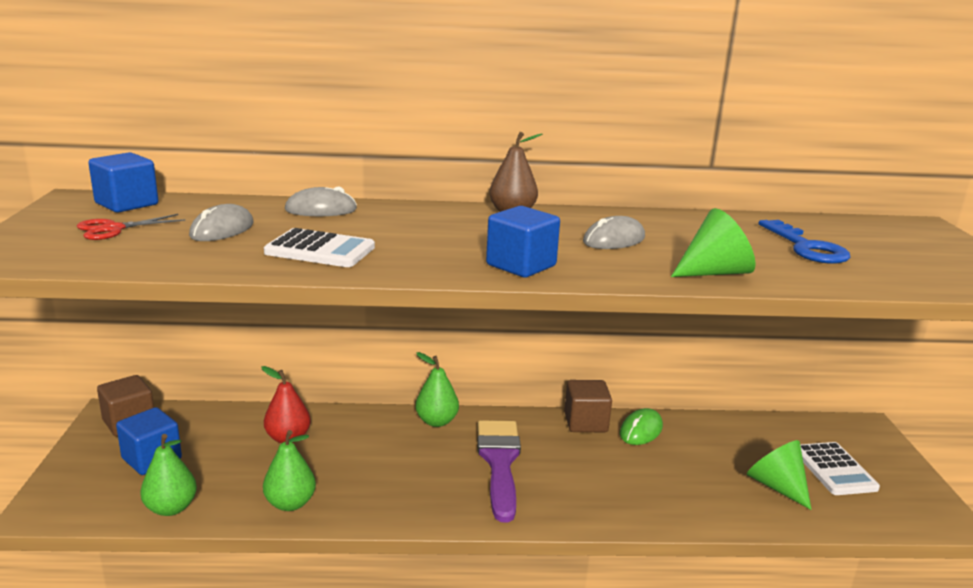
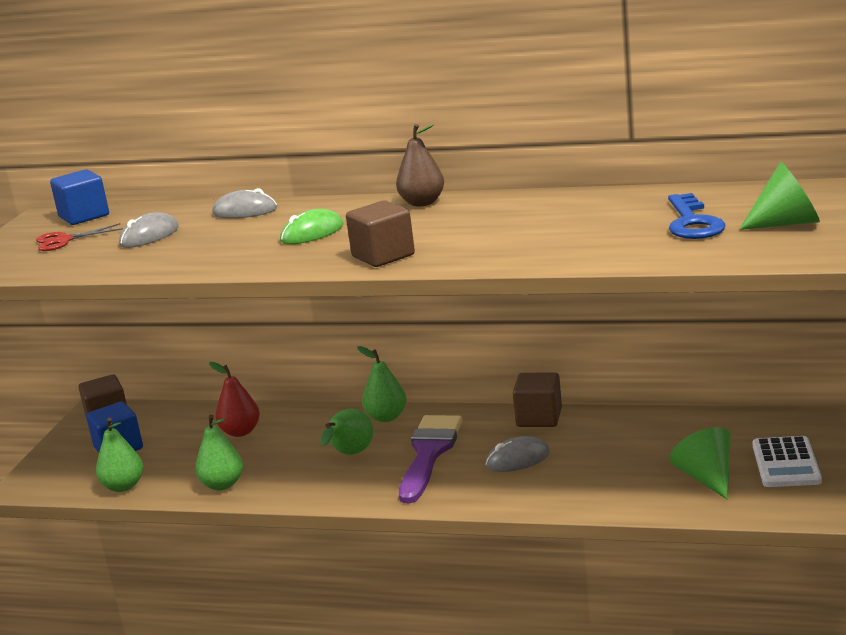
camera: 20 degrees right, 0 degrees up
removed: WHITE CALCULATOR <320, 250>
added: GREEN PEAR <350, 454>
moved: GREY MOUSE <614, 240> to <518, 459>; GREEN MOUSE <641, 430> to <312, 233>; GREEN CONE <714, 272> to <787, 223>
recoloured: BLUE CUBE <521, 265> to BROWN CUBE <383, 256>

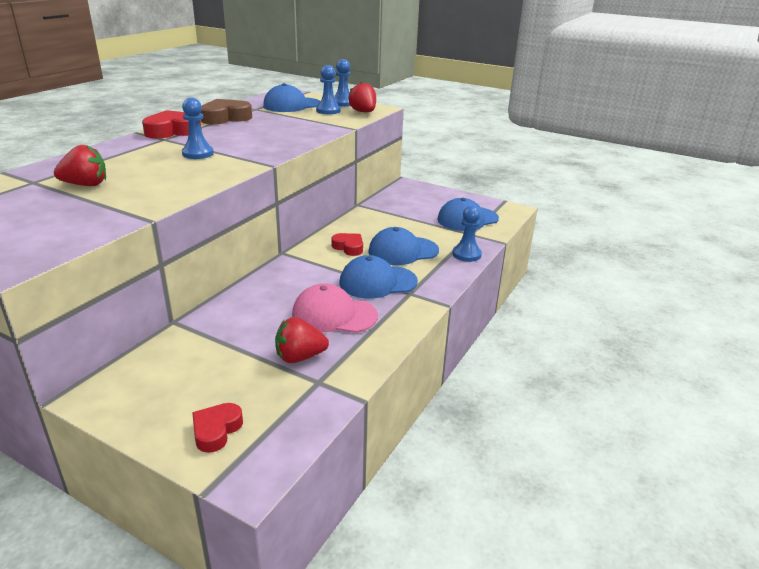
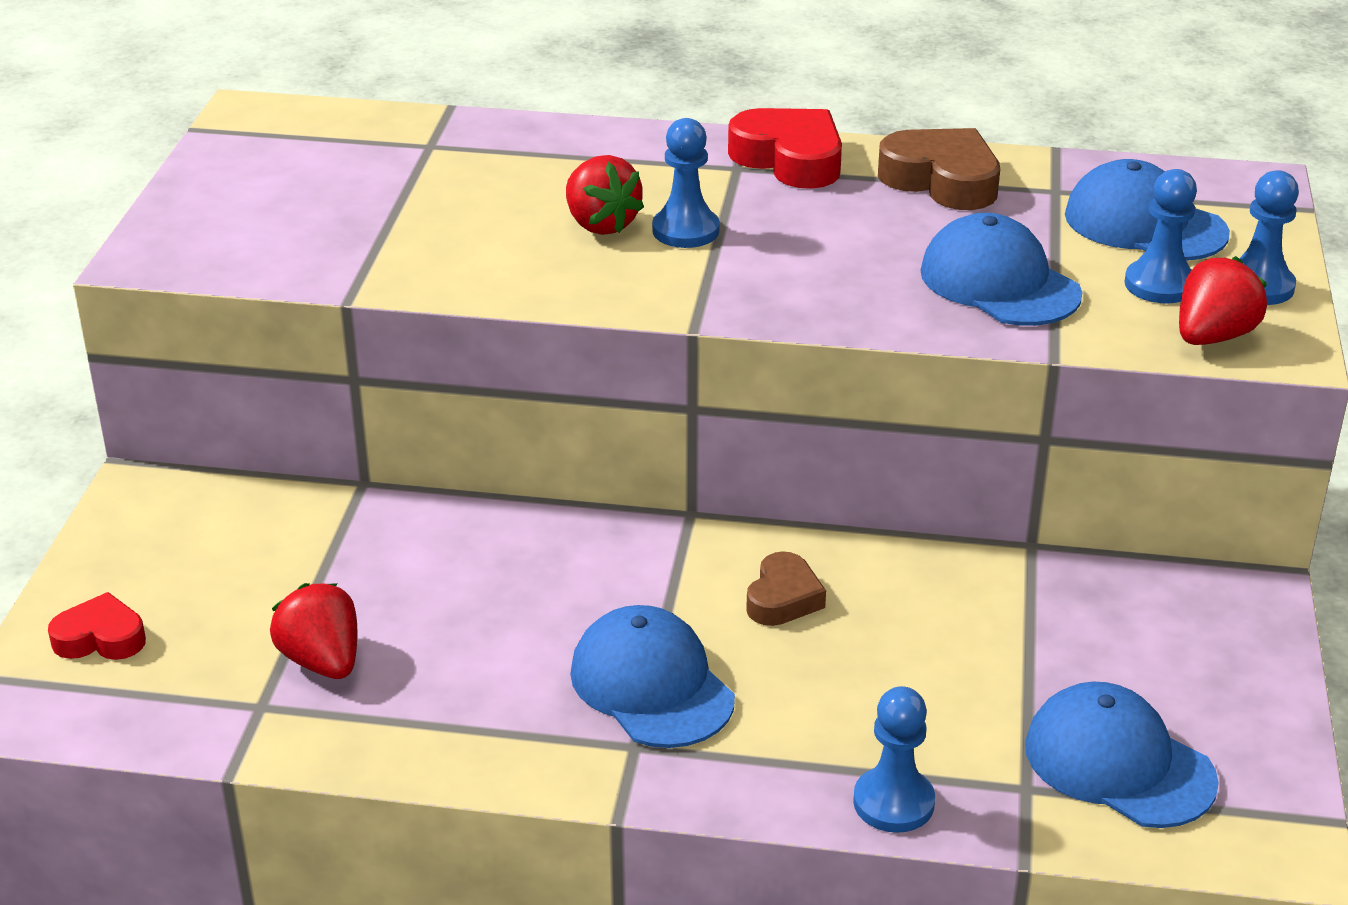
camera: 70 degrees right, 5 degrees up
removed: PINK CAP <334, 315>
moved: RED STRAWBERRY <86, 185> to <600, 224>; BLUE CAP <403, 251> to <999, 283>
recoloured: RED HEART <349, 247> to BROWN HEART <783, 598>

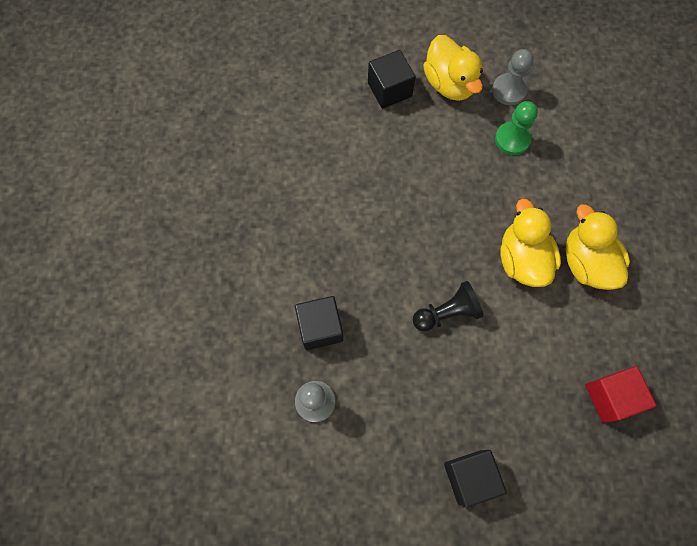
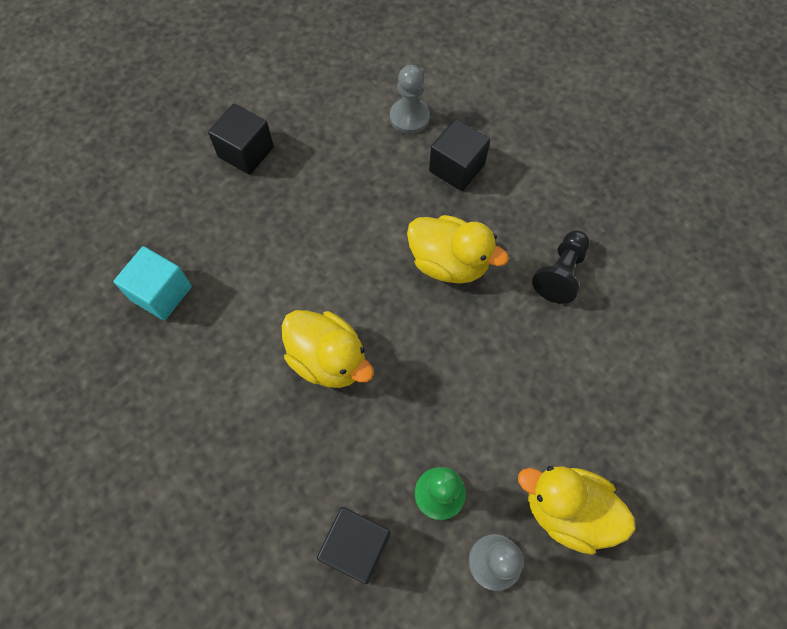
camera: 140 degrees right, 5 degrees down
moved: BLACK CUBE <389, 90> to <356, 547>; BLACK PAWN <447, 312> to <560, 273>; YELLOW DUCK <586, 262> to <449, 262>
recoloured: RED CUBE <610, 397> to TURQUOISE CUBE <161, 293>

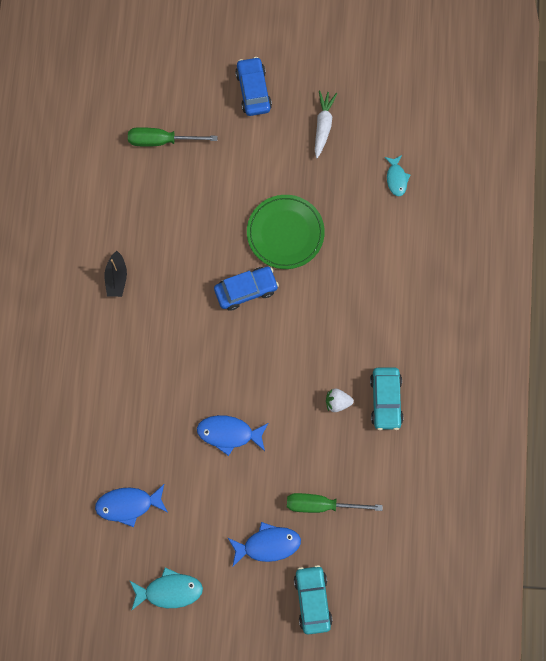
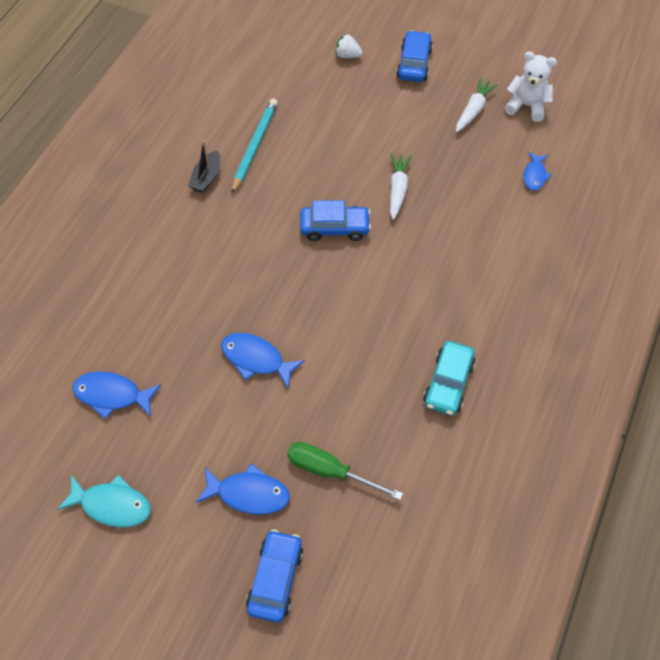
camera: 20 degrees right, 15 degrees down
removed: GREEN SCREWDRIVER <162, 141>
added: TURQUOISE PENCIL <254, 146>; WHITE TEDDY BEAR <526, 106>
moved: WHITE STRAWBERRY <337, 402> to <347, 55>
replaced: GREEN PLATE <285, 233> to WHITE CARROT <397, 189>
recoloured: TURQUOISE CAR <312, 600> to BLUE CAR <275, 578>; TURQUOISE FISH <396, 178> to BLUE FISH <534, 175>

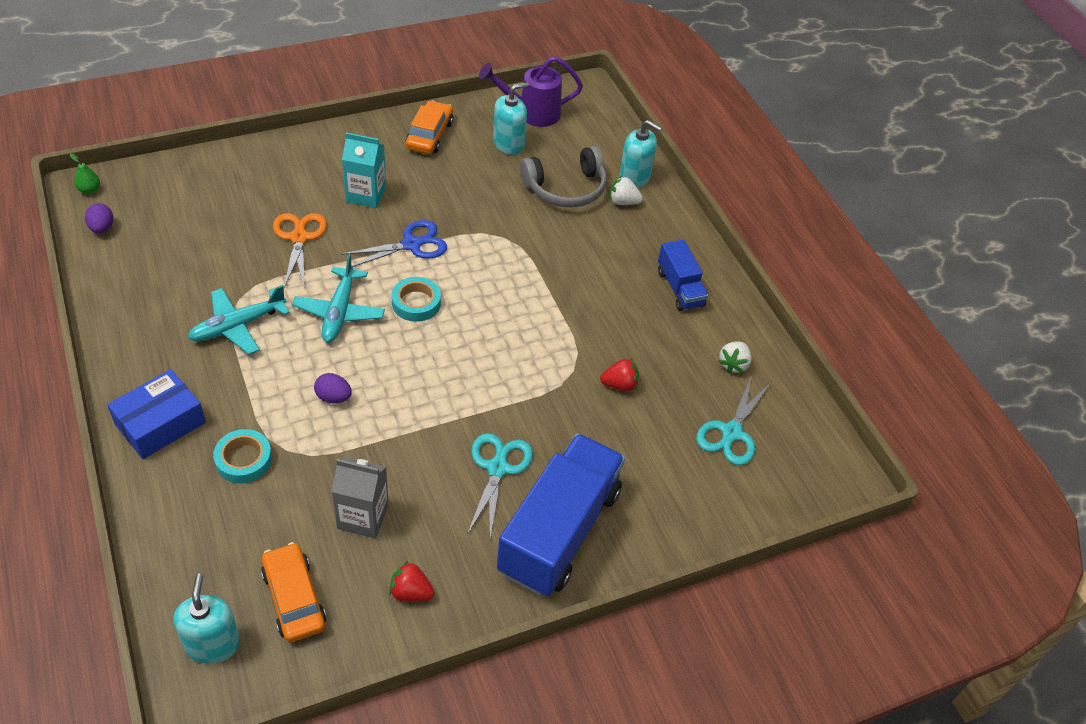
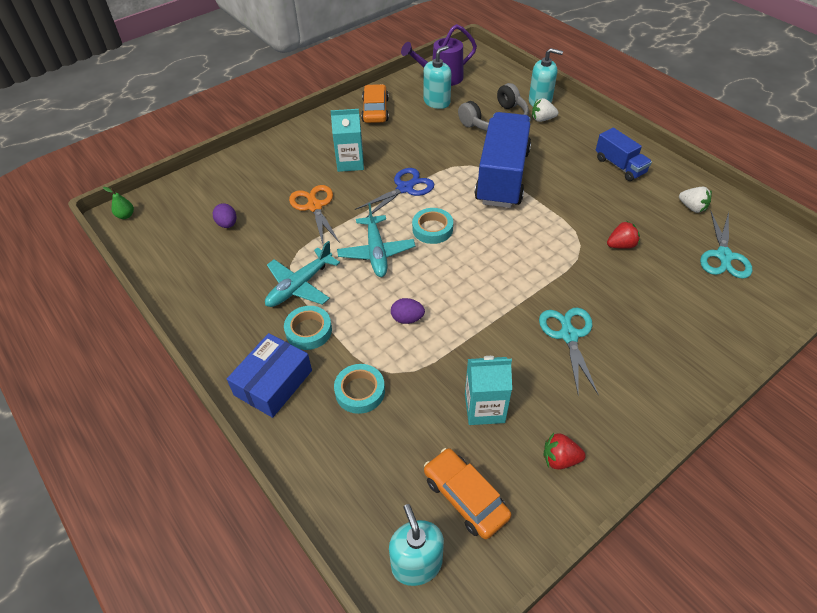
camera: 10 degrees left, 0 degrees up
added: TURQUOISE TAPE <308, 331>
moved: PURPLE EGG <102, 228> to <227, 224>; BLUE TRUCK <559, 531> to <502, 177>
recoloured: GREY CARTON <363, 517> to TURQUOISE CARTON <484, 408>
turned: WHITE STRAWBERRY <733, 364> = <692, 207> 60 degrees counterclockwise

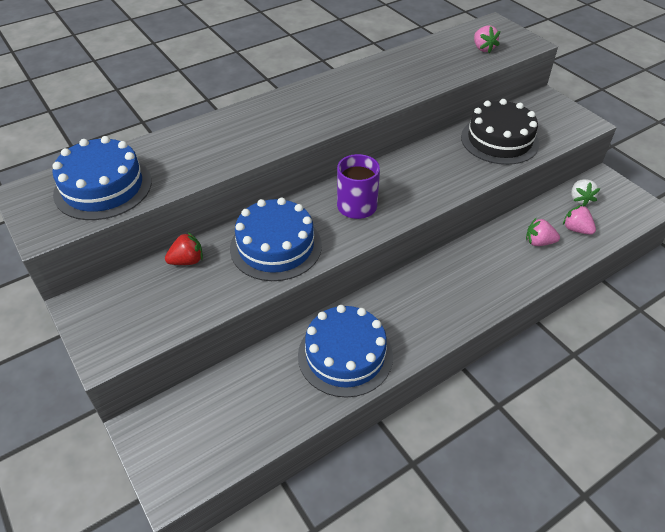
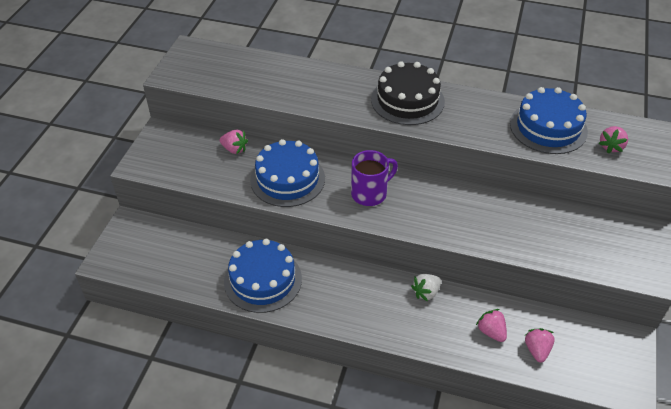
camera: 50 degrees right, 0 degrees up
moved: BLUE CAKE <103, 187> to <548, 127>; BLACK CAKE <499, 140> to <407, 100>; WHITE STRAWBERRY <580, 199> to <426, 292>
recoloured: RED STRAWBERRY <187, 261> to PINK STRAWBERRY <234, 149>

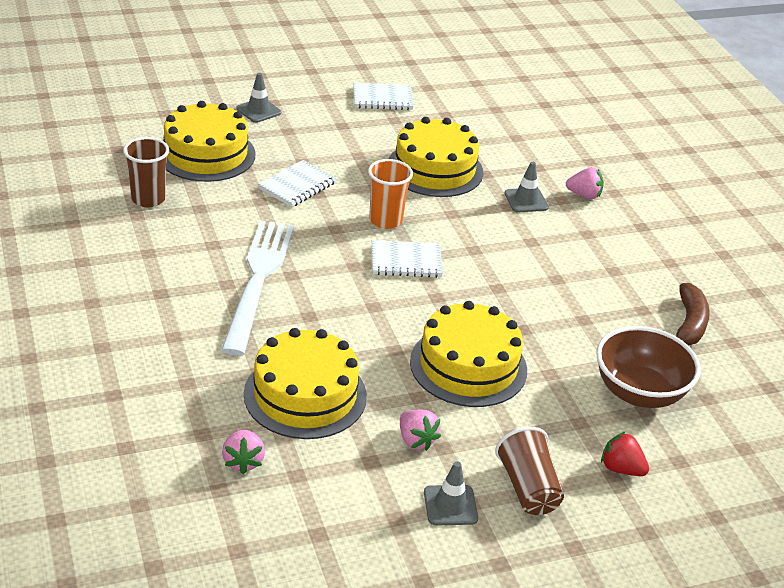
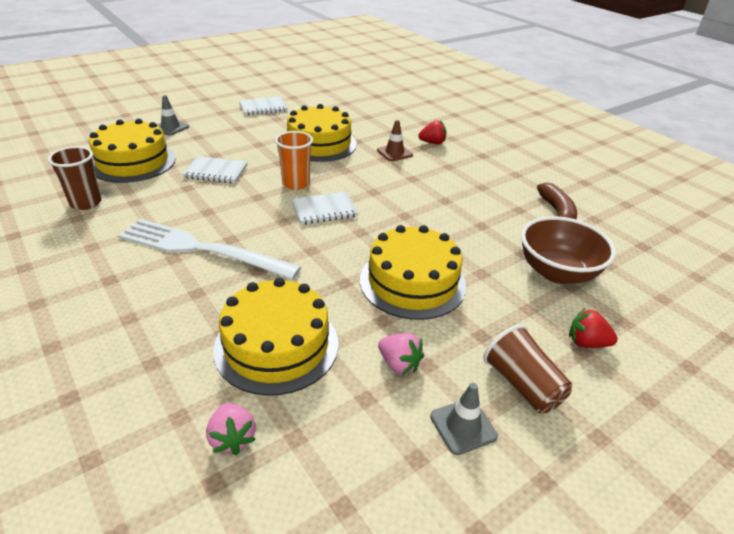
camera: 15 degrees left, 0 degrees up
recoloured: GREY TRAFFIC CONE <526, 200> to BROWN TRAFFIC CONE <394, 153>; PINK STRAWBERRY <584, 195> to RED STRAWBERRY <432, 143>
turned: WHITE FORK <258, 280> = <202, 249> 60 degrees counterclockwise; WHITE NOTEBOOK <297, 186> = <216, 172> 75 degrees clockwise

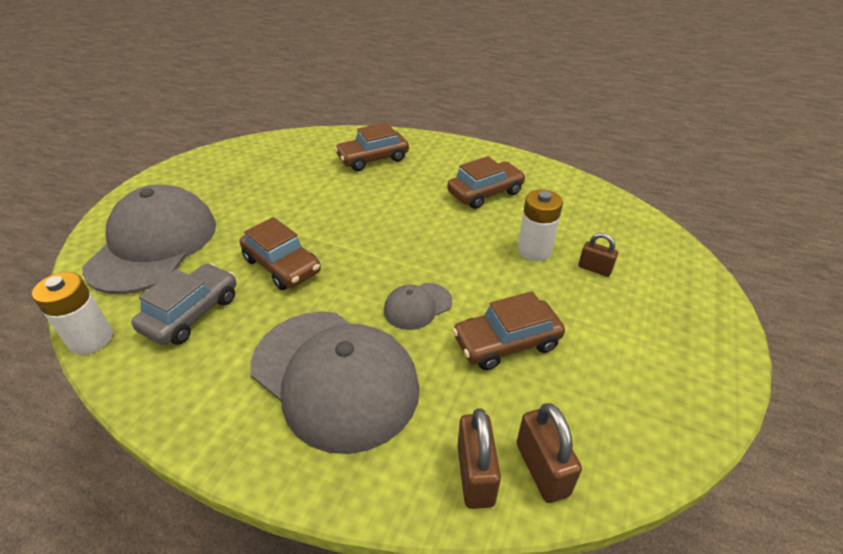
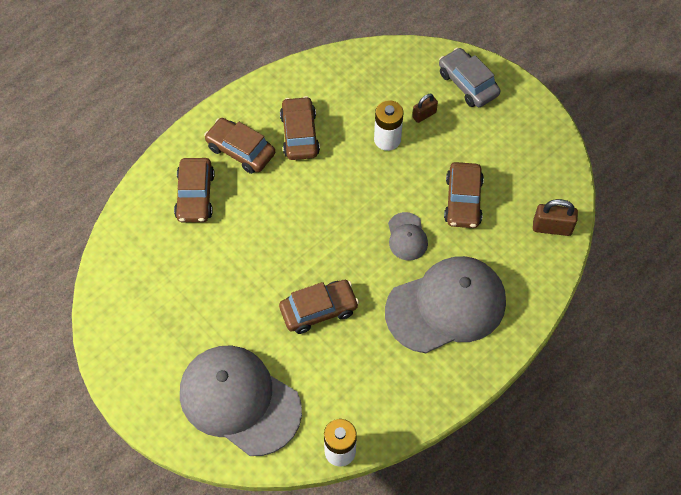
camera: 65 degrees left, 20 degrees up
removed: BROWN PADLOCK <475, 475>
added: BROWN CAR <240, 150>
moved: GREY CAR <191, 313> to <468, 83>

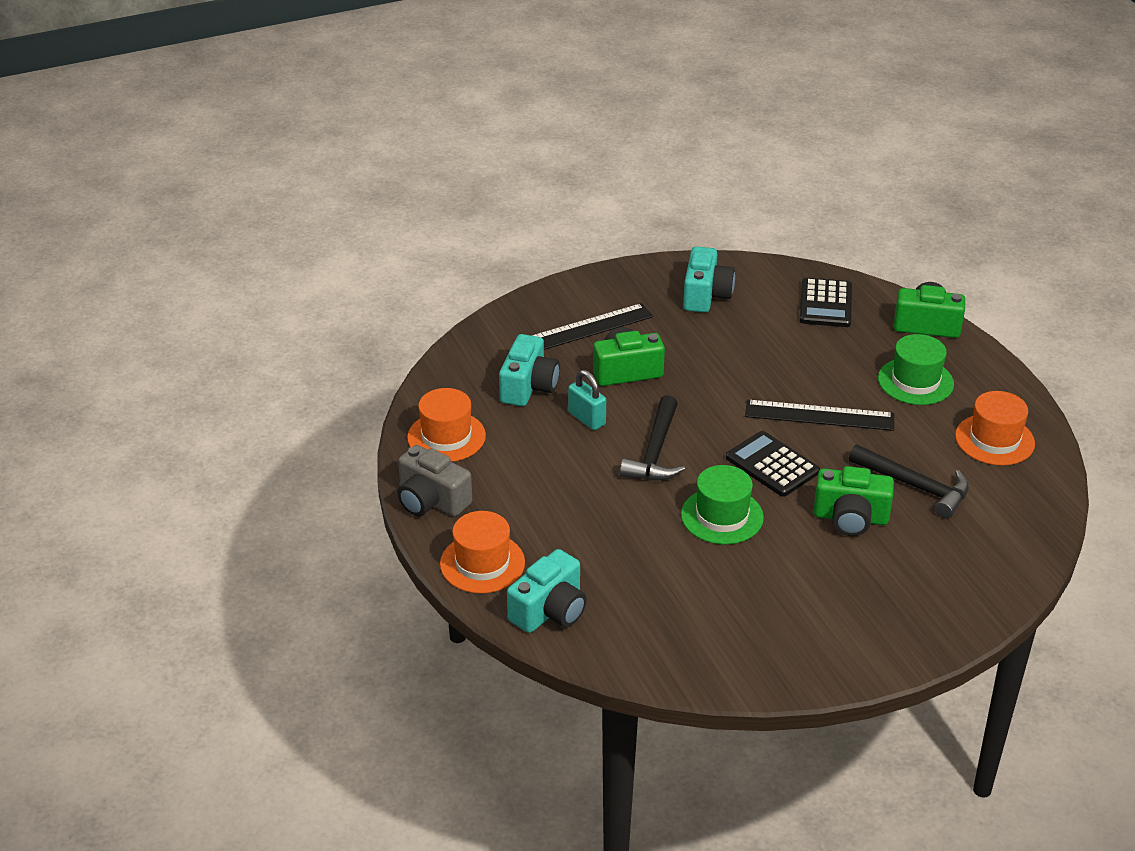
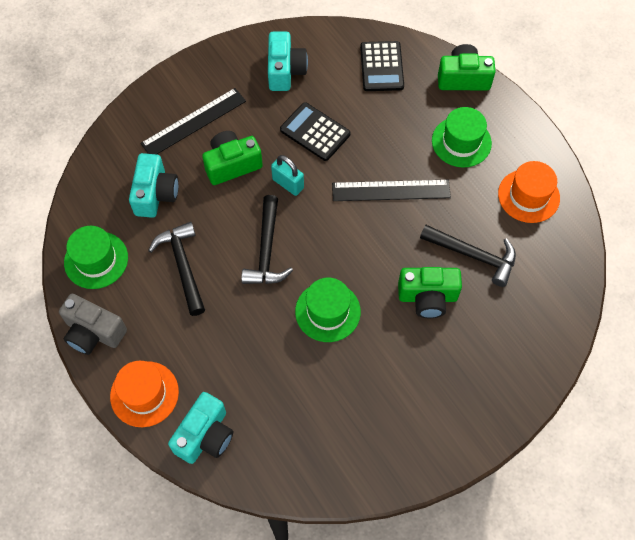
camera: 10 degrees left, 25 degrees up
added: BLACK HAMMER <183, 266>
moved: TURQUOISE PADLOCK <587, 419> to <288, 184>; BLACK CALCULATOR <772, 465> to <315, 132>
recoloured: ORANGE HAT <446, 437> to GREEN HAT <96, 260>

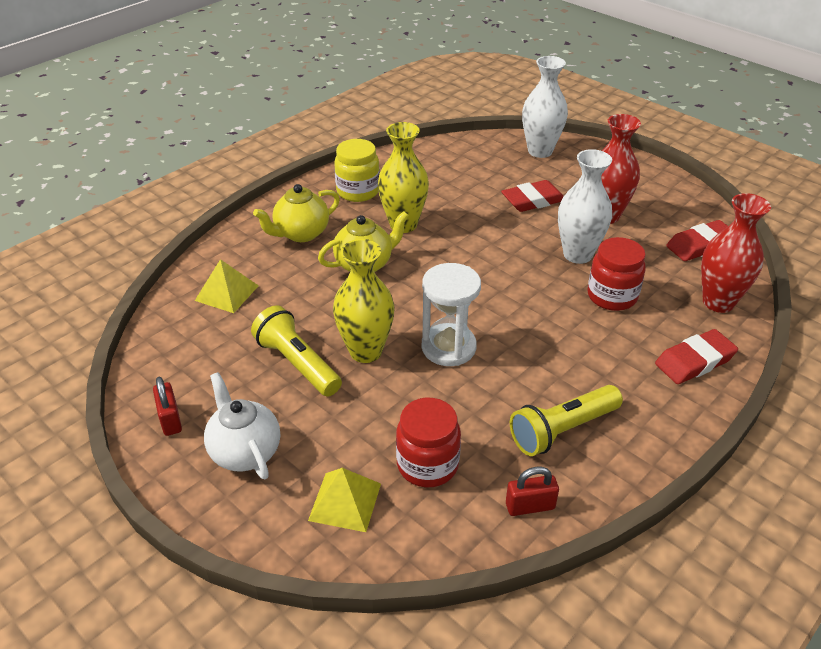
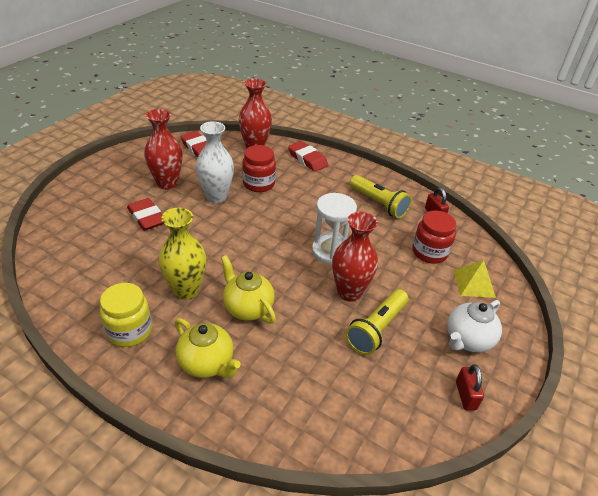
camera: 105 degrees left, 0 degrees up
removed: YELLOW PYRAMID <226, 293>; WHITE VASE <540, 151>
recoloured: YELLOW VASE <365, 351> to RED VASE <349, 292>
turned: RED PADLOCK <170, 419> = <465, 395> 60 degrees counterclockwise

